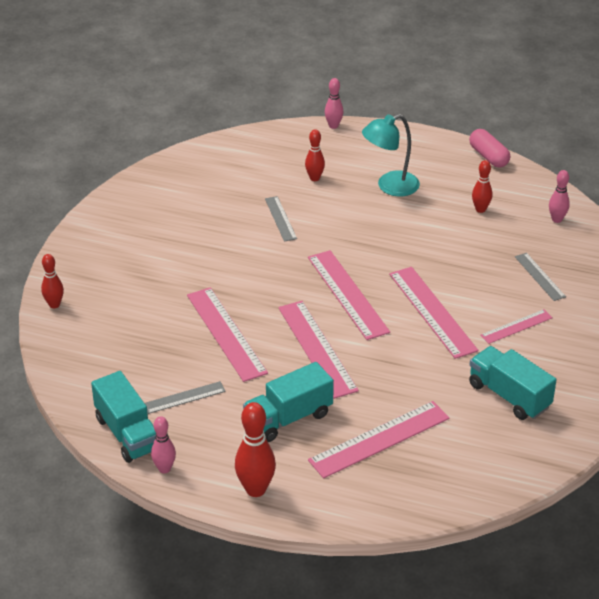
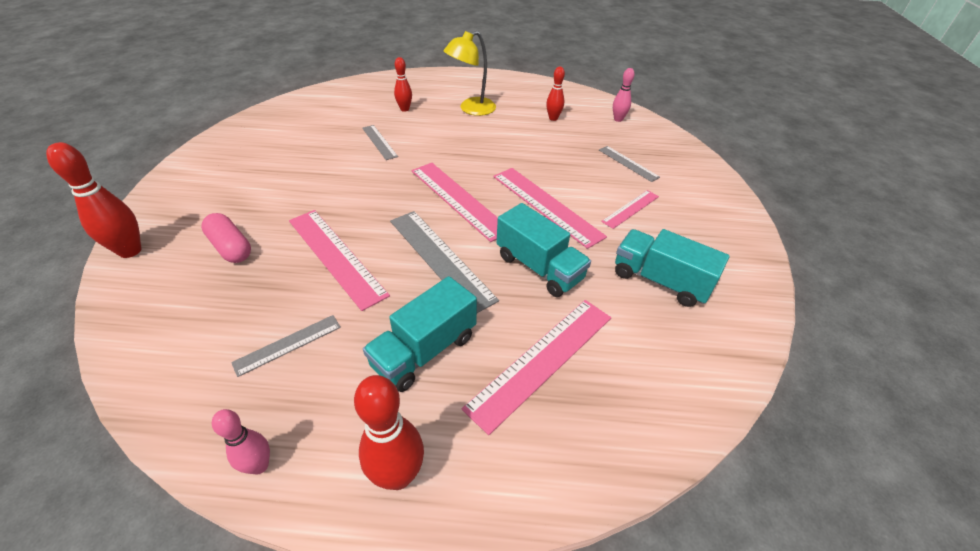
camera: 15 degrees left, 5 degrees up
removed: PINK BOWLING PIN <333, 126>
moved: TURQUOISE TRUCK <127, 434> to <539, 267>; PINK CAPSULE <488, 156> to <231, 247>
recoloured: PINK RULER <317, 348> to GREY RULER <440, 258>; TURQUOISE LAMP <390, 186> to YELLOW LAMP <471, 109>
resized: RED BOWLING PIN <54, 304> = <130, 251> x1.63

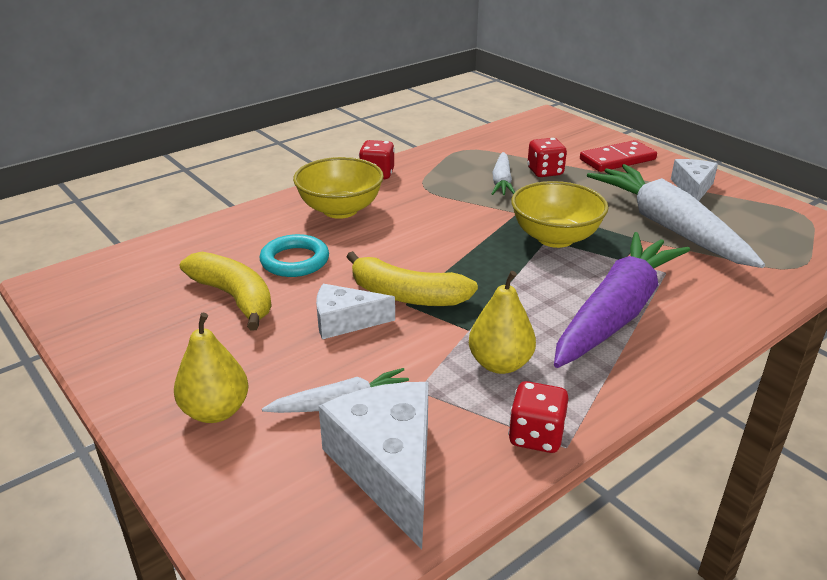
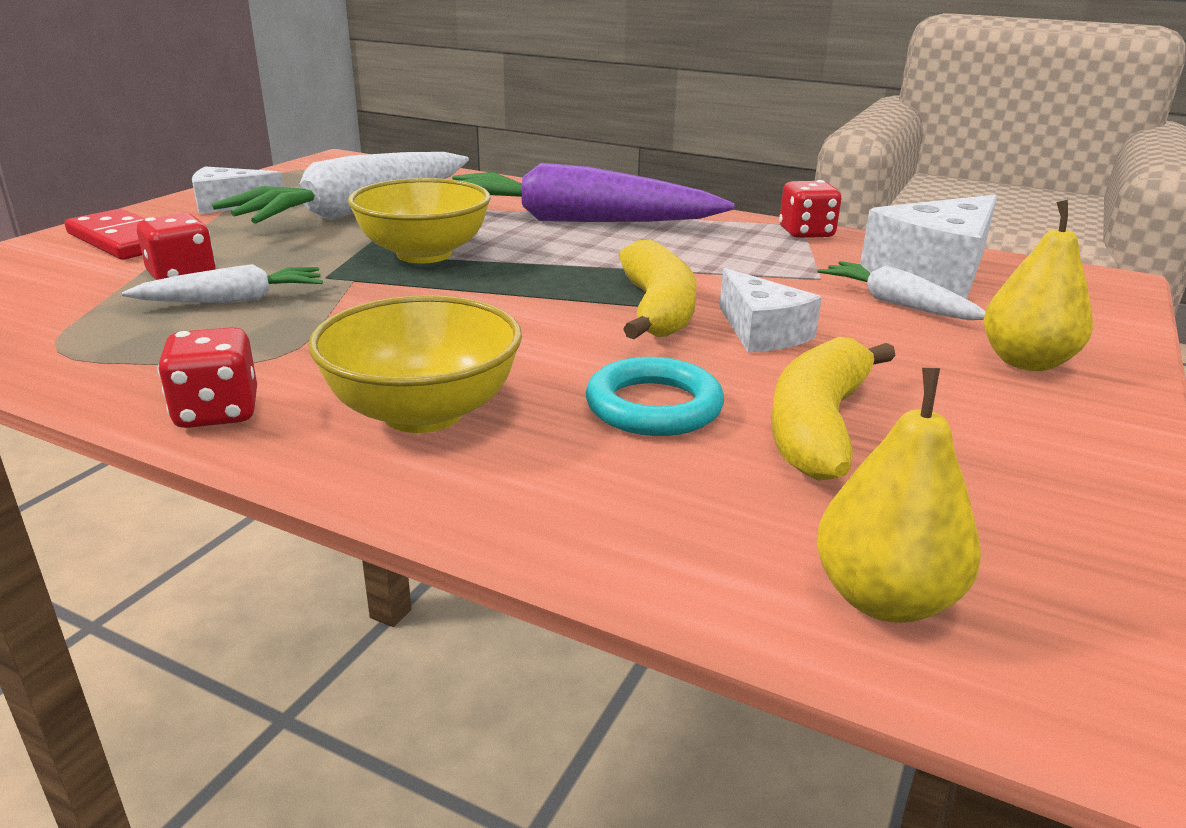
camera: 115 degrees left, 5 degrees down
moved: YELLOW PEAR <500, 364> to <884, 599>

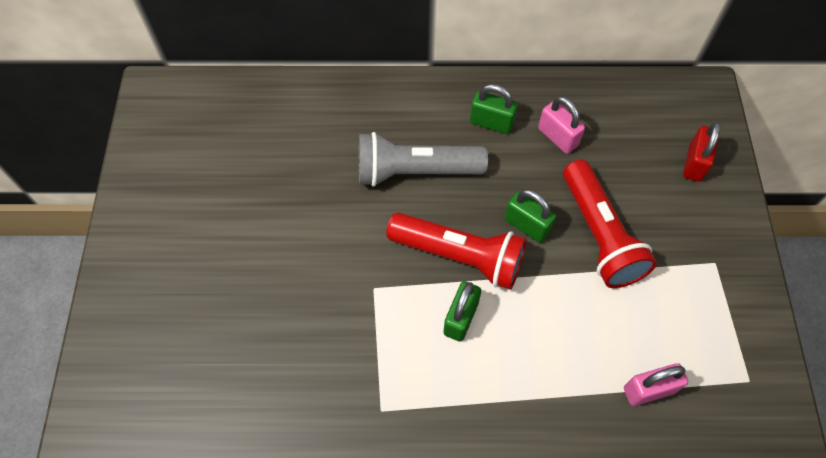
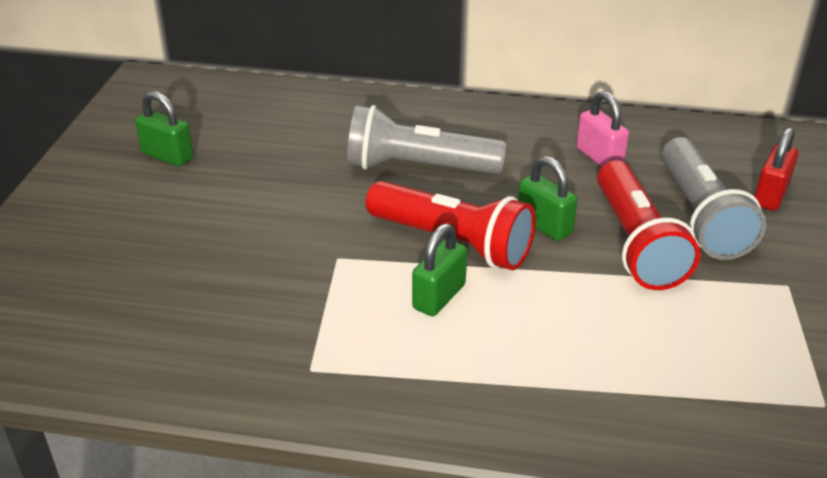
camera: 10 degrees right, 25 degrees down
removed: PINK PADLOCK <649, 390>
added: GREY FLASHLIGHT <700, 216>
moved: GREEN PADLOCK <491, 123> to <167, 156>

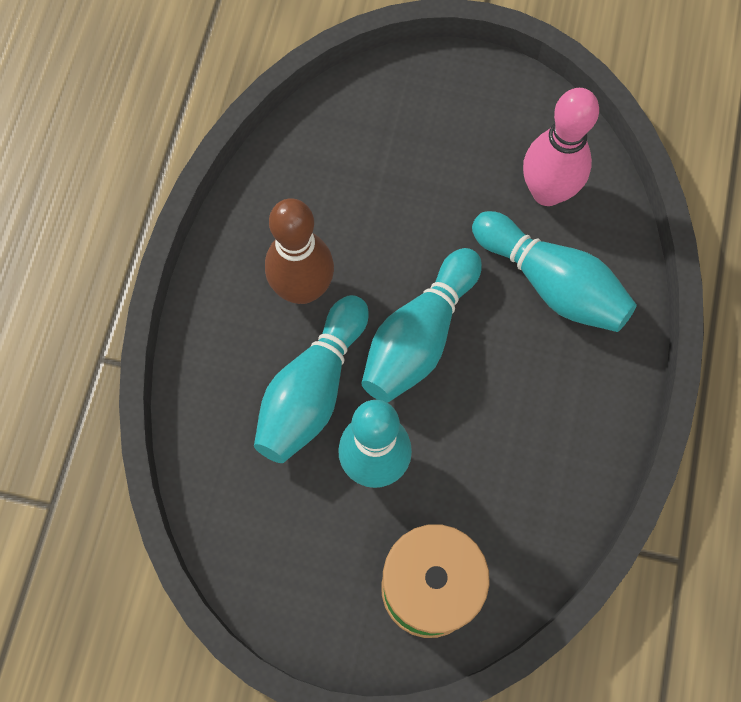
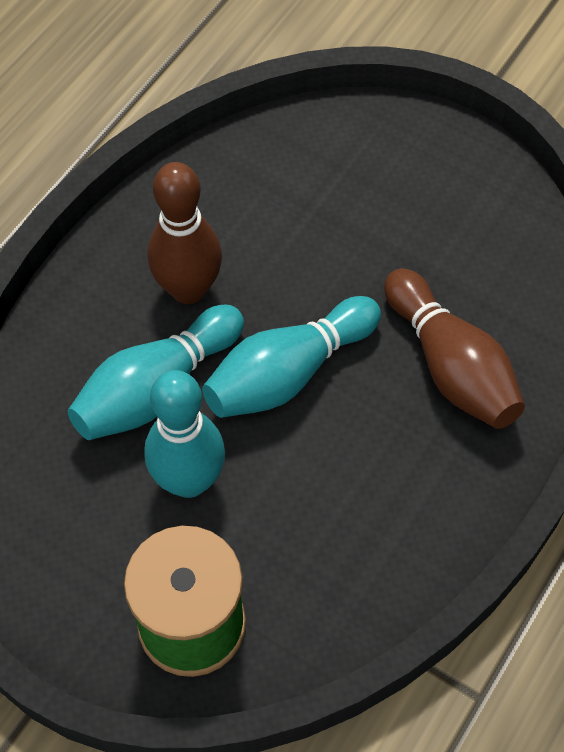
camera: 20 degrees right, 10 degrees down
removed: PINK BOWLING PIN <547, 192>
recoloured: TURQUOISE BOWLING PIN <551, 283> to BROWN BOWLING PIN <451, 365>

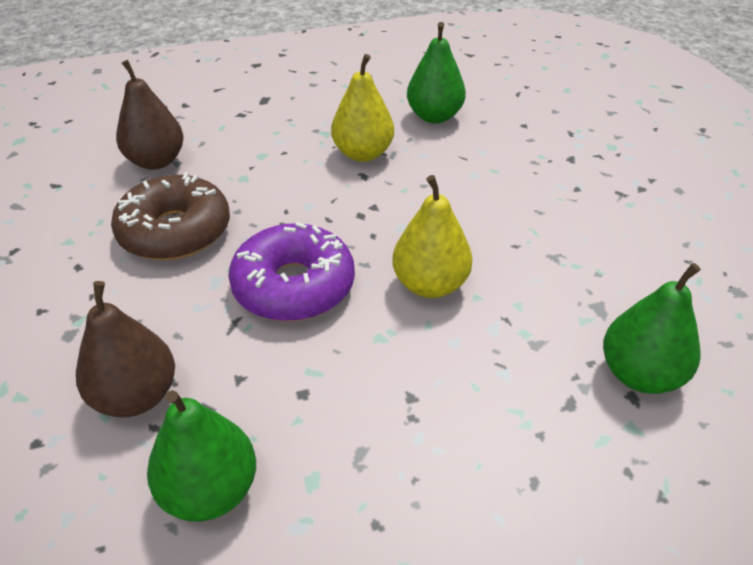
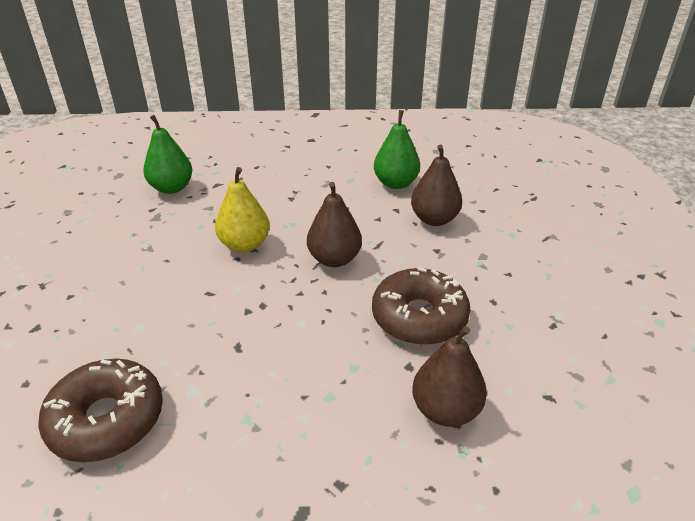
camera: 165 degrees left, 5 degrees down
removed: YELLOW PEAR <363, 154>
replaced: PURPLE DONUT <294, 286> to BROWN PEAR <334, 259>; GREEN PEAR <434, 116> to BROWN DONUT <107, 419>

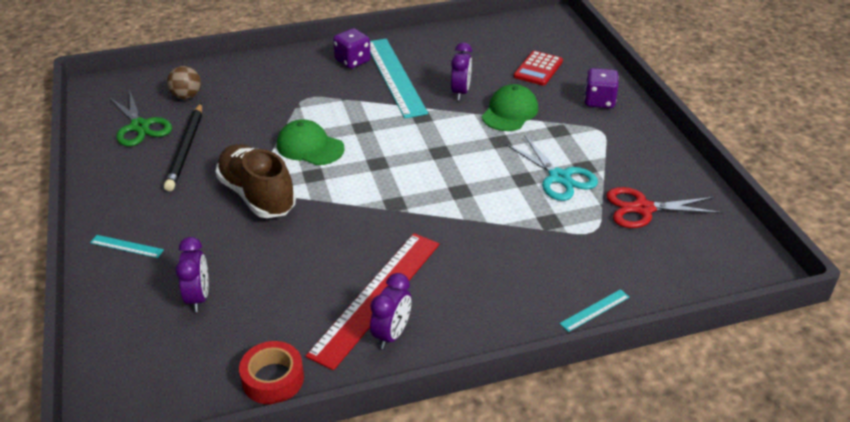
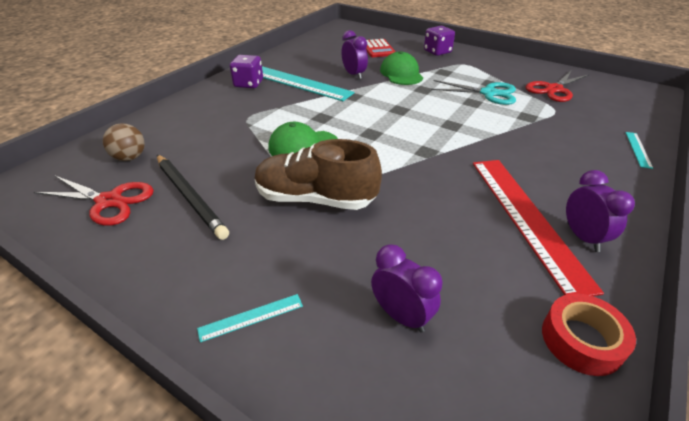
camera: 40 degrees left, 0 degrees up
recoloured: GREEN SCISSORS <140, 126> to RED SCISSORS <109, 201>

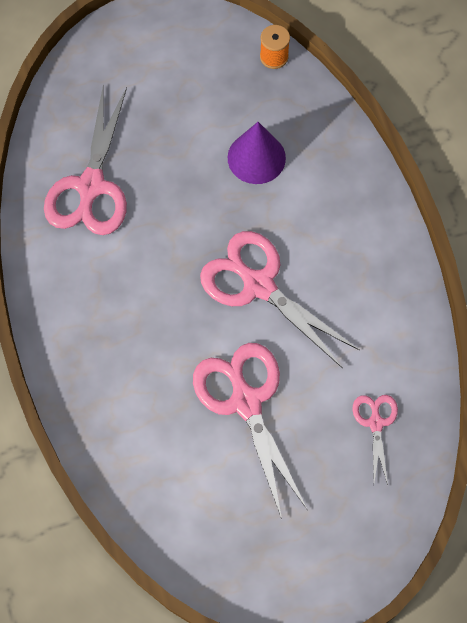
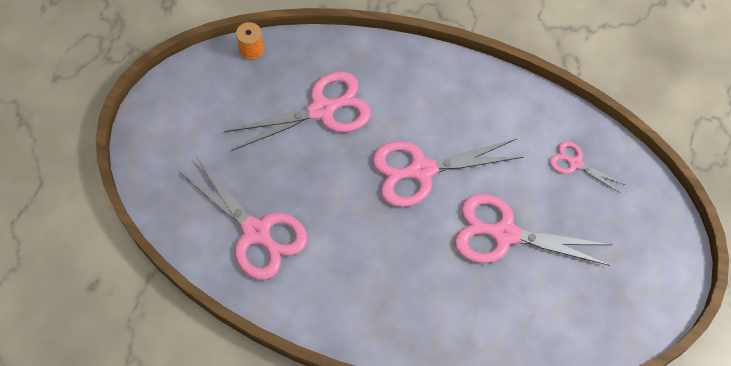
camera: 55 degrees left, 5 degrees down
replaced: PURPLE CONE <256, 158> to PINK SCISSORS <322, 110>

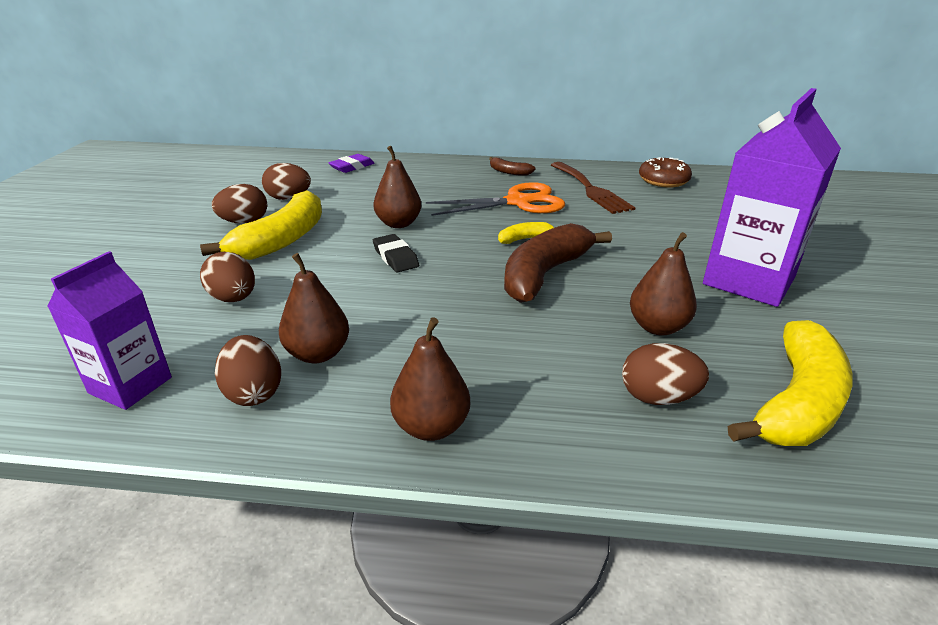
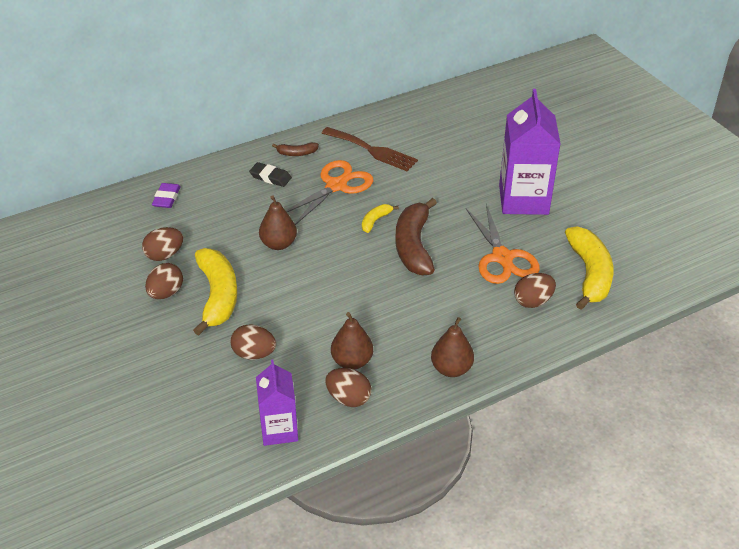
camera: 35 degrees left, 10 degrees up
removed: BROWN DONUT <663, 180>
moved: BLACK ERASER <395, 257> to <270, 177>
replaced: BROWN PEAR <657, 327> to ORANGE SCISSORS <502, 257>

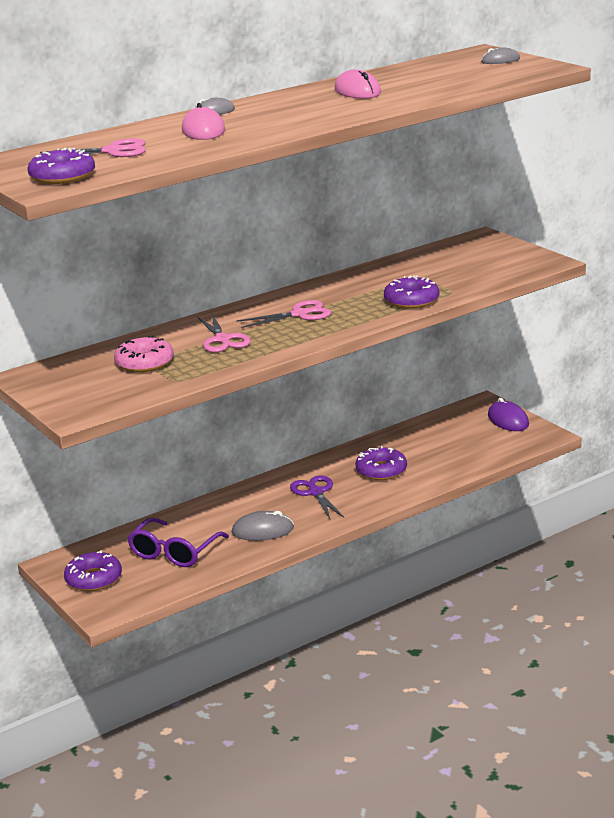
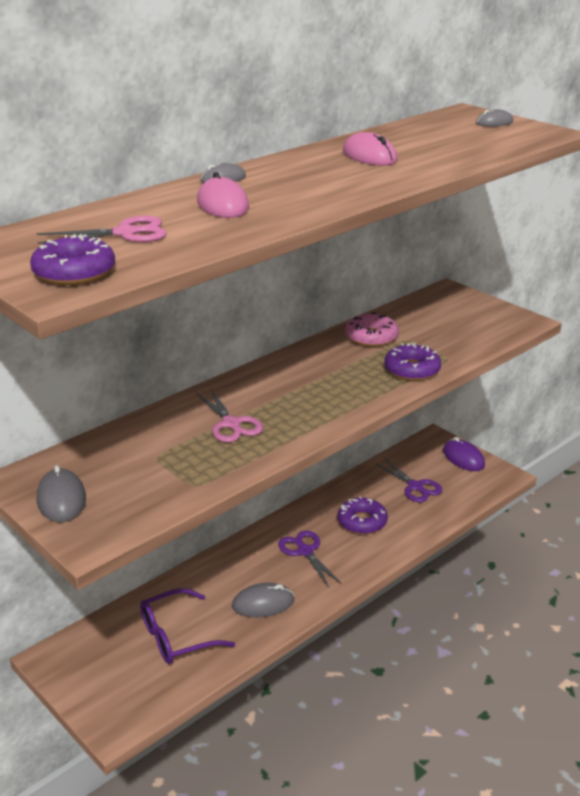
camera: 10 degrees left, 5 degrees up
removed: PURPLE DONUT <93, 579>; PINK SCISSORS <300, 314>
added: GREY MOUSE <61, 499>; PURPLE SCISSORS <415, 487>
moved: PINK DONUT <144, 363> to <371, 337>
turned: PURPLE GLASSES <174, 552> = <177, 636> 45 degrees clockwise

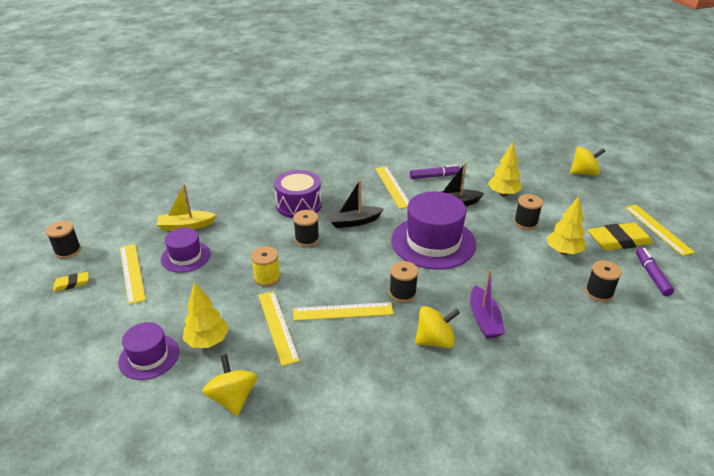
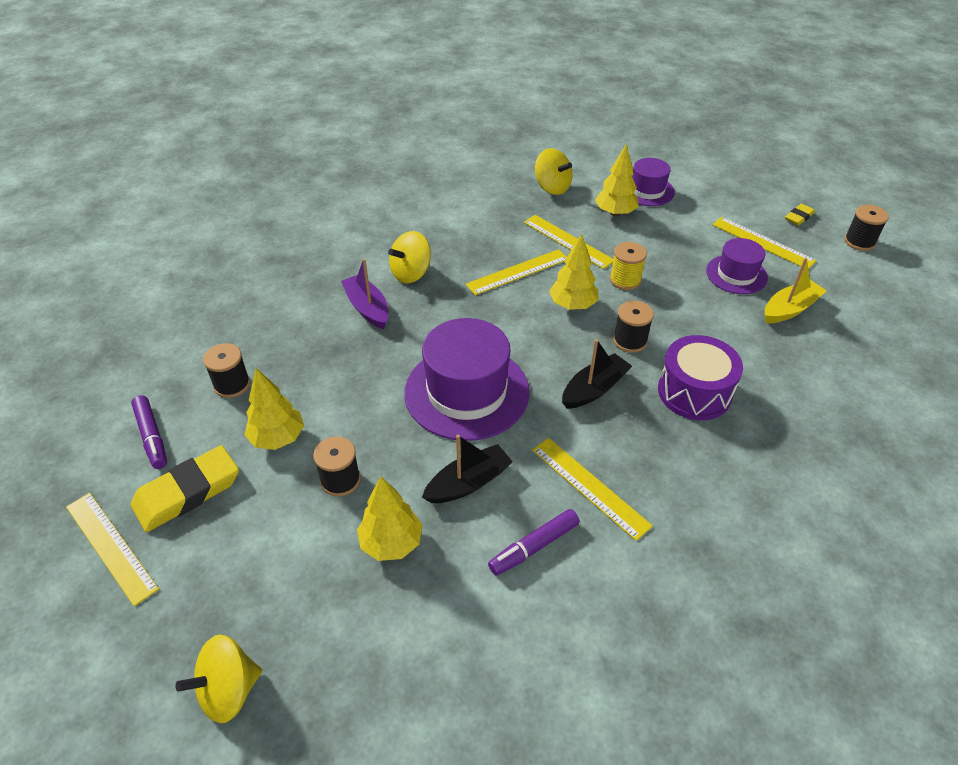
camera: 155 degrees right, 10 degrees up
removed: BLACK SPOOL <402, 293>
added: YELLOW TREE <572, 305>

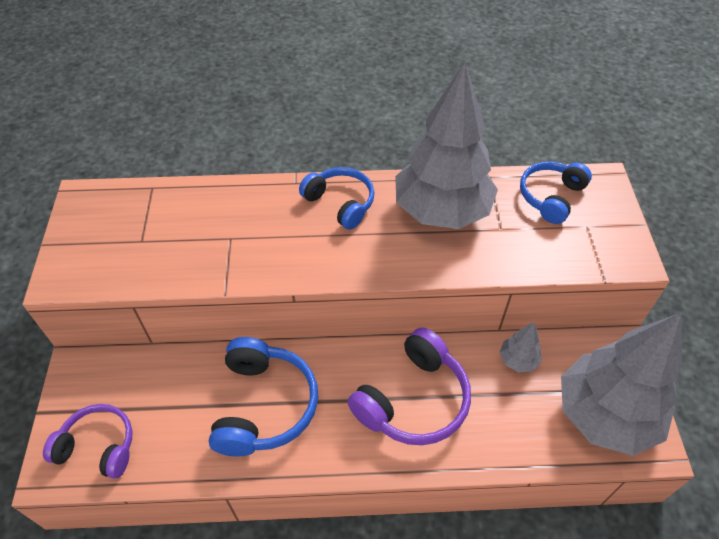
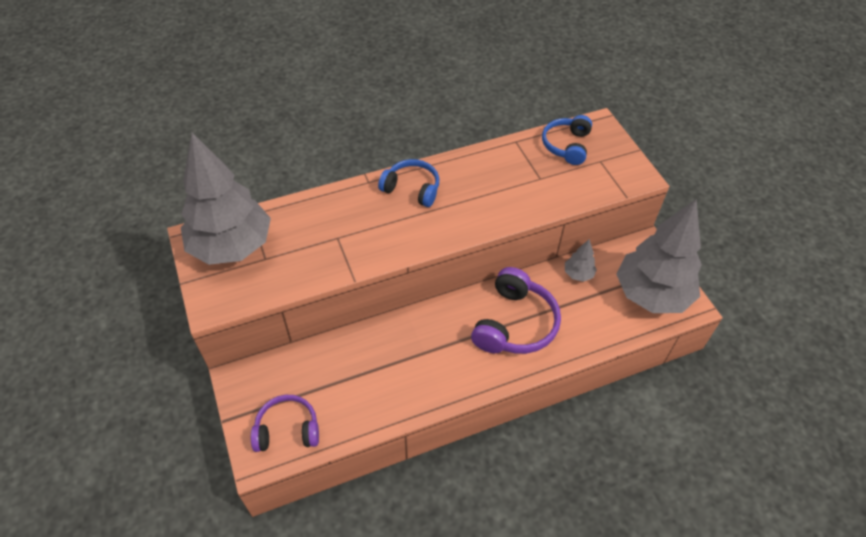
camera: 20 degrees left, 0 degrees up
removed: BLUE HEADPHONES <264, 405>
moved: GREY TREE <441, 211> to <232, 246>

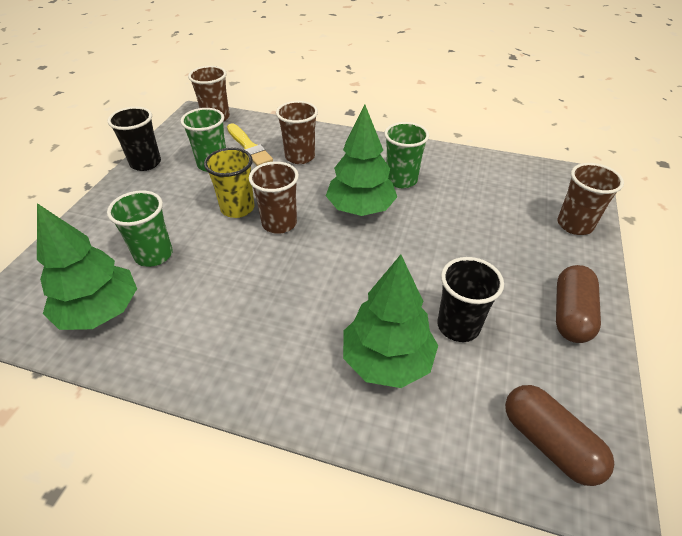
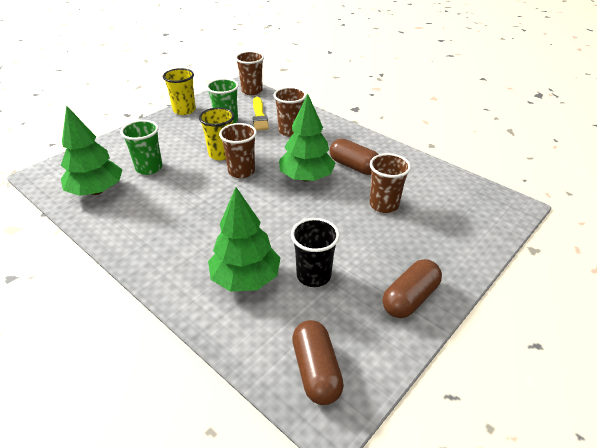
camera: 25 degrees right, 5 degrees down
moved: BROWN CUP <574, 225> to <384, 205>
replaced: GREEN CUP <401, 180> to BROWN CAPSULE <354, 166>
recoloured: BLACK CUP <145, 163> to YELLOW CUP <184, 110>

